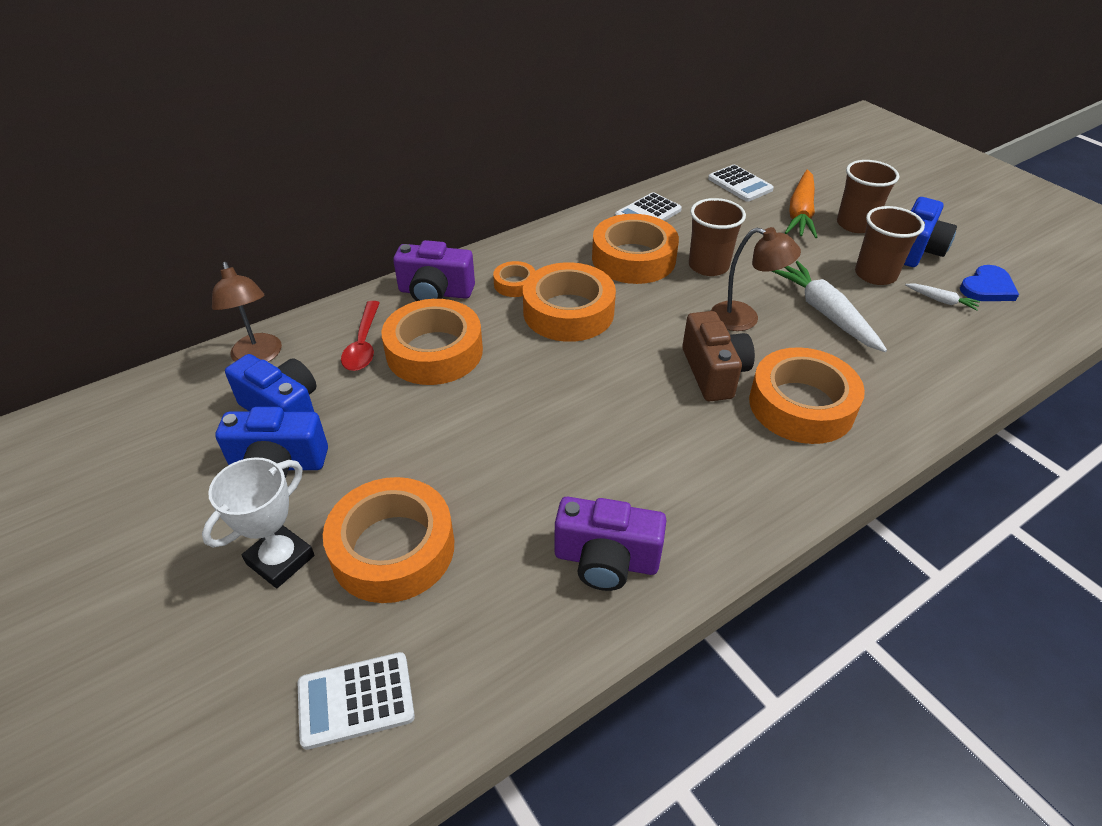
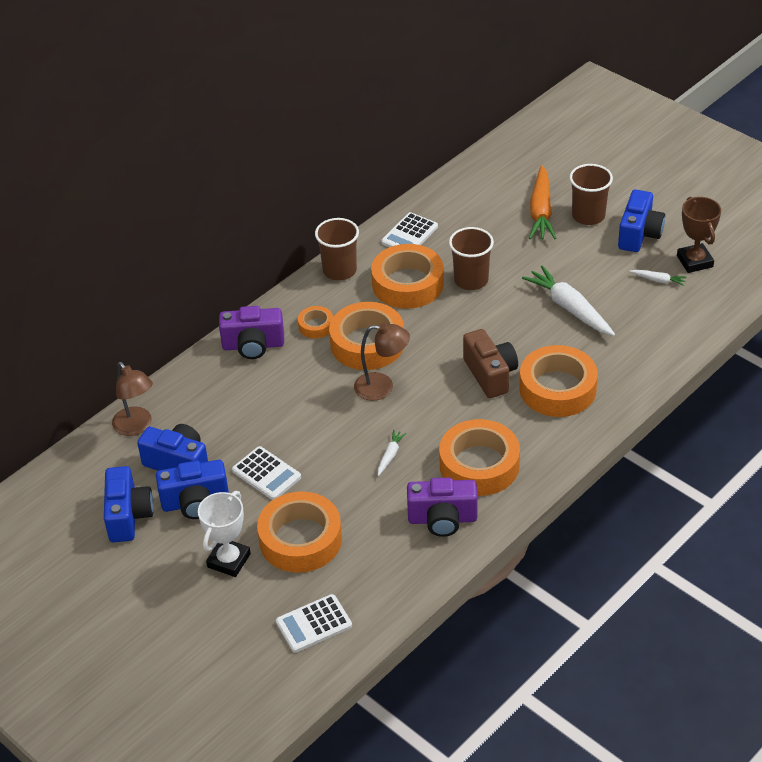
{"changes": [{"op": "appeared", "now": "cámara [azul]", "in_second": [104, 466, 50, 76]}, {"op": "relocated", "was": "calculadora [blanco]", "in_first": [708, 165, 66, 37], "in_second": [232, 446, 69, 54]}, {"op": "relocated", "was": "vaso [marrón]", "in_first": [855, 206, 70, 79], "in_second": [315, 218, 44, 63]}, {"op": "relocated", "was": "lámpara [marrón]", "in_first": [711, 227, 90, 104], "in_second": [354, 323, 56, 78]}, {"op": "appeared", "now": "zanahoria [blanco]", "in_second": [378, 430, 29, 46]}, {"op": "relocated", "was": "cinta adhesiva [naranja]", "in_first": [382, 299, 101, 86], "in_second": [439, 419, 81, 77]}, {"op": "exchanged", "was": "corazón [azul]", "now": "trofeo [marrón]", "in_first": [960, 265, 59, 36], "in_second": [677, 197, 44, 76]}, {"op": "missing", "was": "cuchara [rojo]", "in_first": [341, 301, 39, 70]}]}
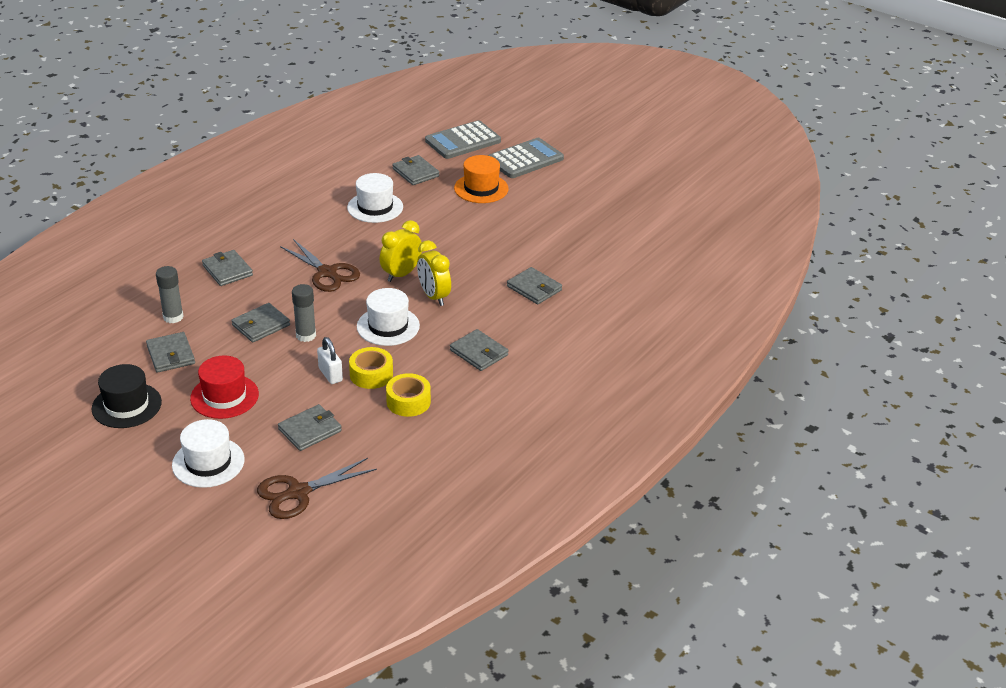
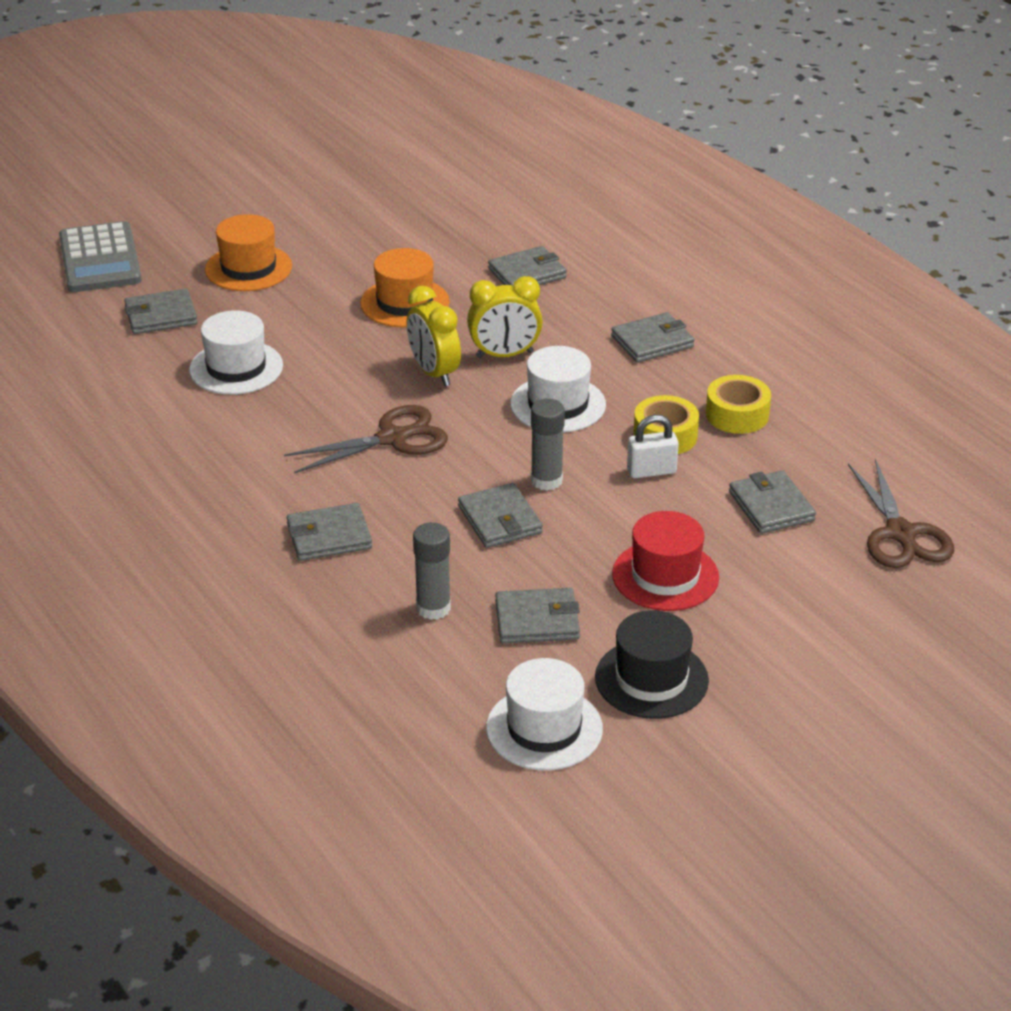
{"changes": [{"op": "appeared", "now": "sombrero [naranja]", "in_second": [360, 248, 90, 79]}, {"op": "relocated", "was": "sombrero [blanco]", "in_first": [172, 419, 73, 69], "in_second": [486, 658, 117, 113]}, {"op": "missing", "was": "calculadora [gris]", "in_first": [487, 138, 77, 40]}]}
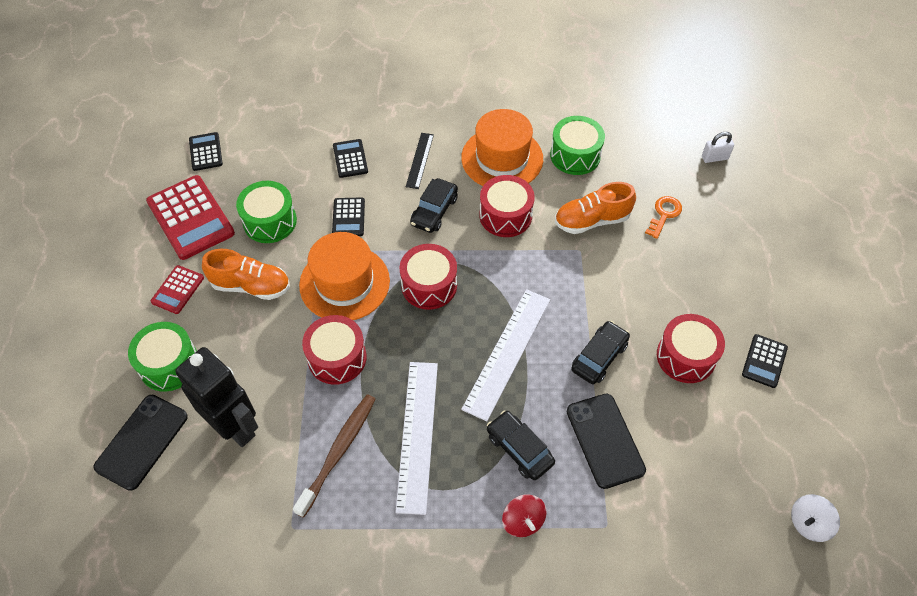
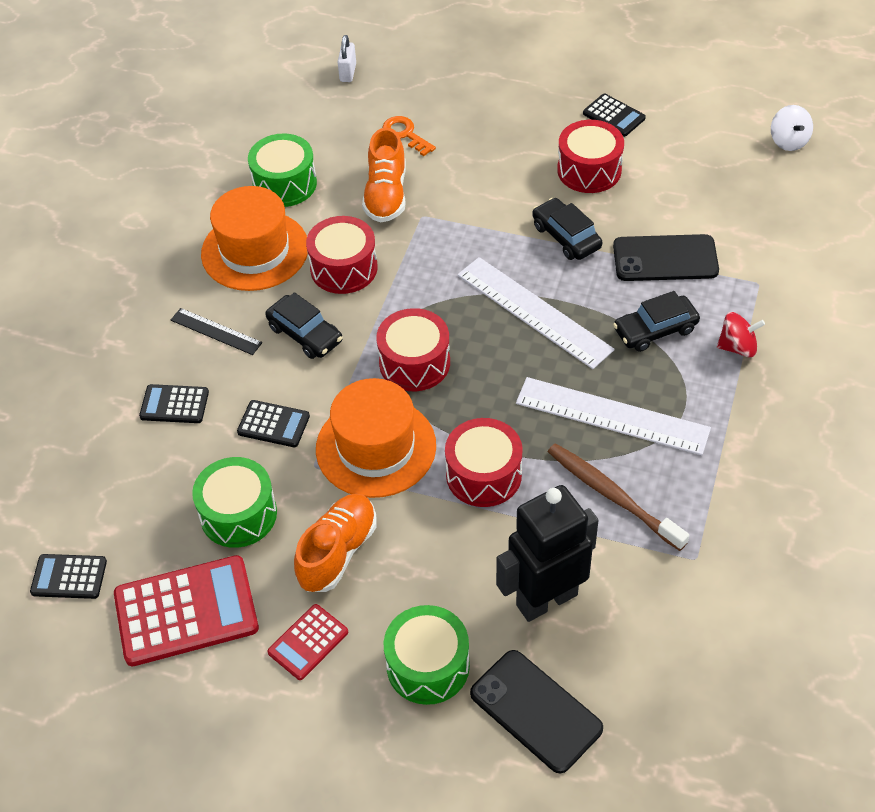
{"changes": [{"op": "spun", "was": "calculadora [rojo]", "in_first": [150, 265, 54, 49], "in_second": [268, 604, 80, 76], "clockwise": 90}]}
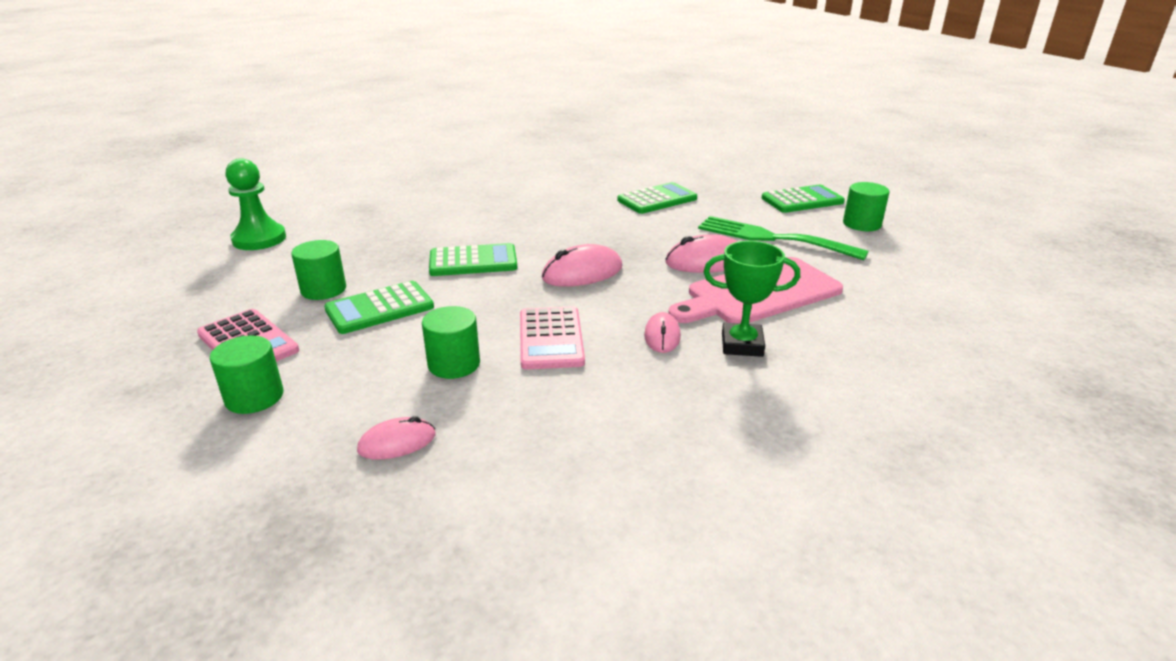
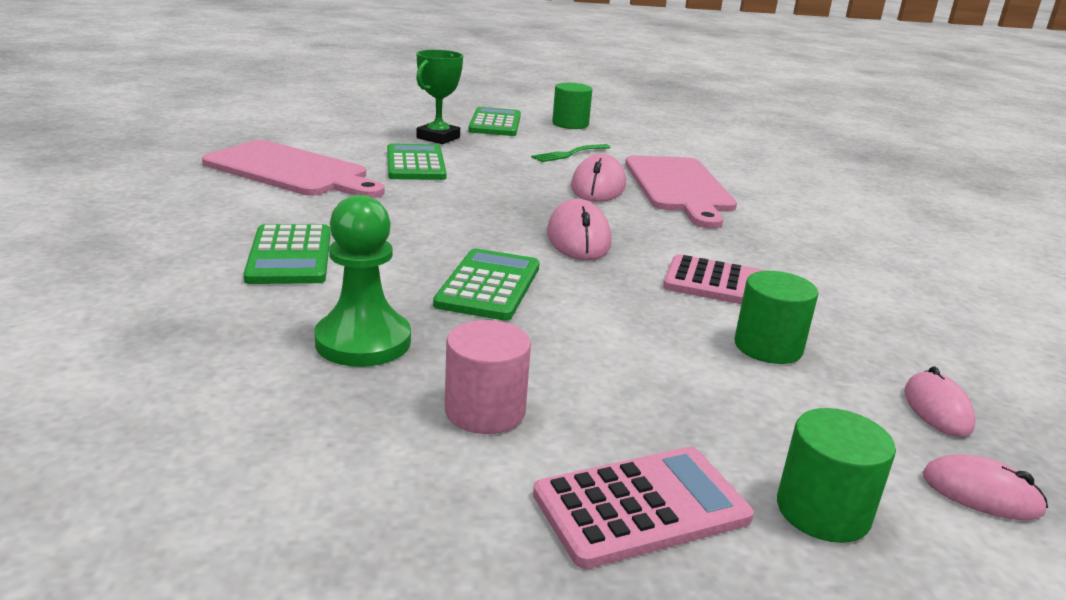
{"changes": [{"op": "appeared", "now": "tabla de cortar [rosa]", "in_second": [202, 140, 183, 58]}, {"op": "relocated", "was": "calculadora [verde]", "in_first": [324, 281, 110, 53], "in_second": [243, 224, 88, 60]}, {"op": "relocated", "was": "peón [verde]", "in_first": [226, 158, 60, 92], "in_second": [314, 195, 97, 172]}, {"op": "relocated", "was": "trofeo [verde]", "in_first": [703, 241, 97, 116], "in_second": [416, 50, 47, 94]}, {"op": "colour", "was": "cilindro [verde]", "now": "cilindro [rosa]", "in_first": [291, 240, 55, 60], "in_second": [445, 320, 86, 114]}, {"op": "size", "was": "tenedor [verde]", "in_first": [698, 216, 171, 44], "in_second": [531, 144, 80, 18], "ratio": 0.53}, {"op": "relocated", "was": "ratón [rosa]", "in_first": [644, 312, 37, 41], "in_second": [922, 454, 126, 66]}]}
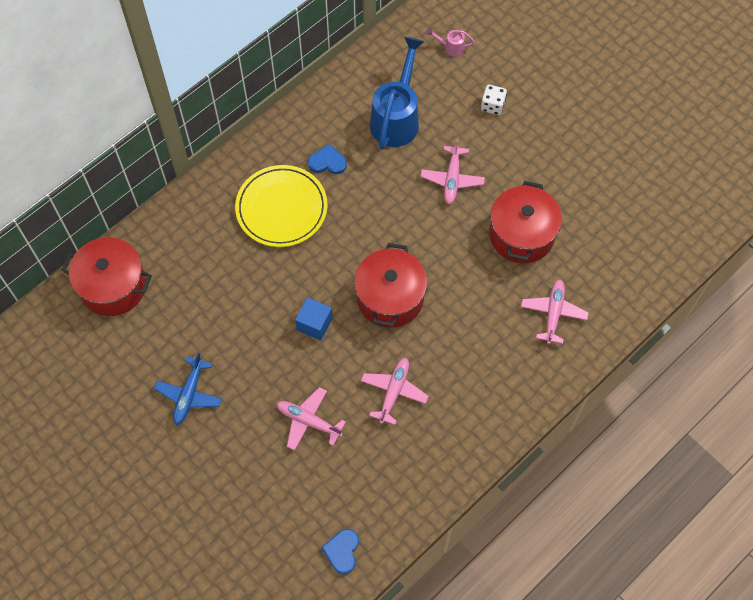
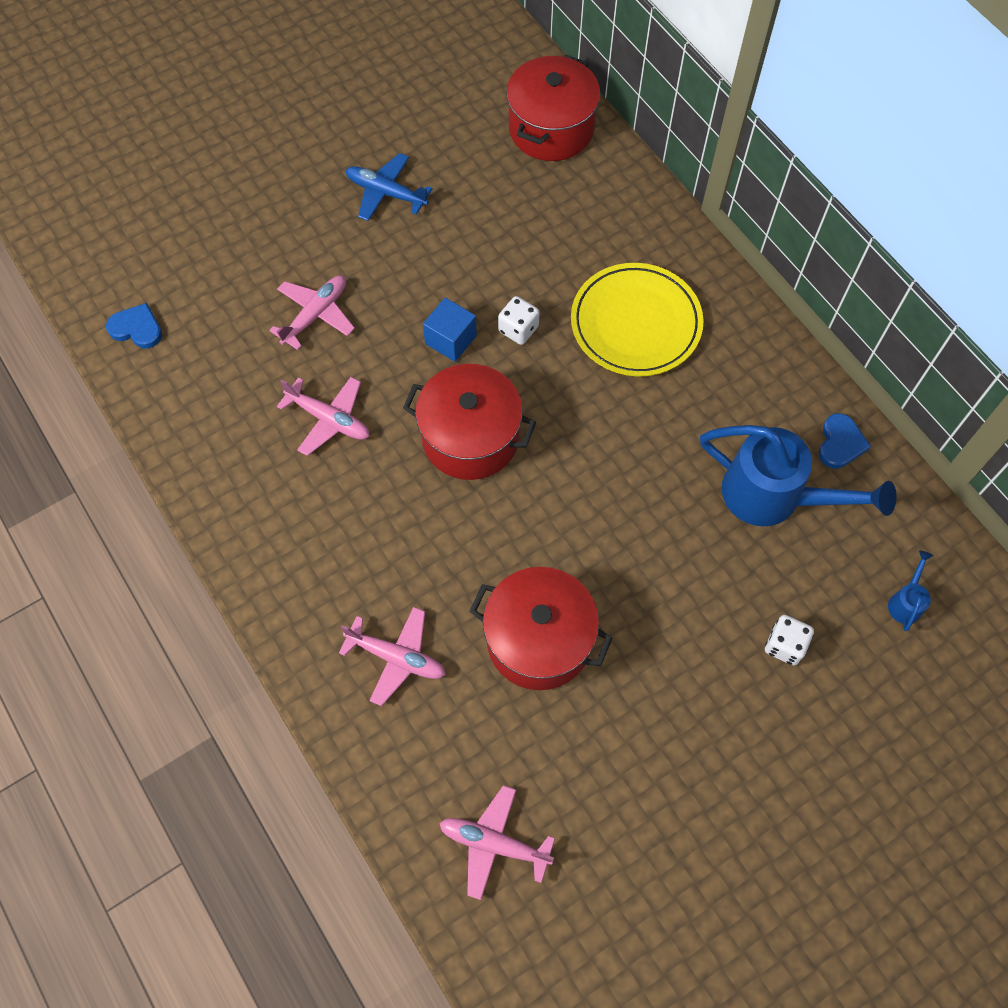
{"changes": [{"op": "relocated", "was": "avión [rosa]", "in_first": [421, 138, 64, 66], "in_second": [439, 785, 116, 115]}, {"op": "appeared", "now": "dado [blanco]", "in_second": [498, 296, 42, 49]}, {"op": "relocated", "was": "corazón [azul]", "in_first": [308, 144, 39, 30], "in_second": [819, 413, 52, 56]}, {"op": "colour", "was": "regadera [rosa]", "now": "regadera [azul]", "in_first": [426, 28, 49, 29], "in_second": [888, 550, 45, 81]}]}
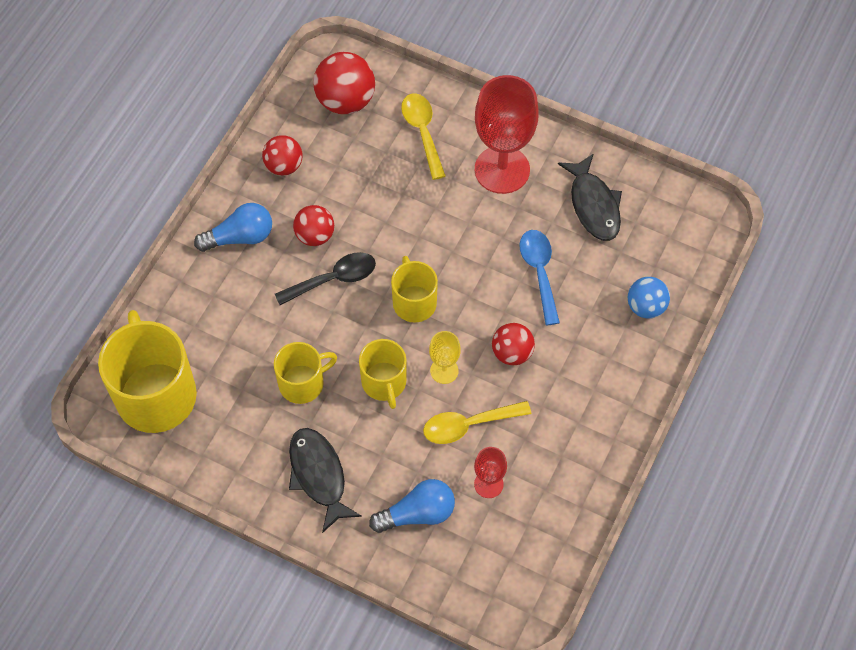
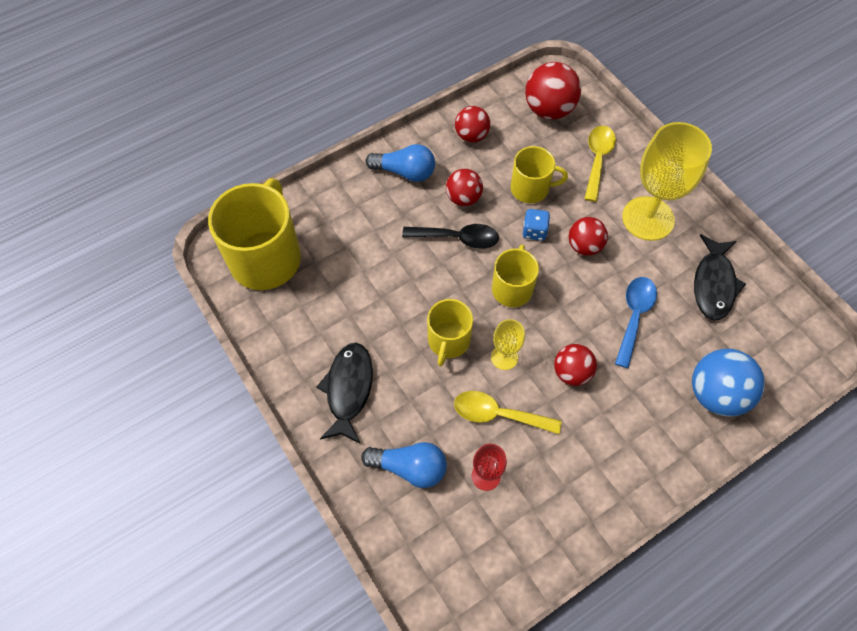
{"changes": [{"op": "relocated", "was": "taza [amarillo]", "in_first": [274, 342, 63, 62], "in_second": [510, 146, 58, 57]}, {"op": "appeared", "now": "dado [azul]", "in_second": [523, 209, 27, 32]}, {"op": "appeared", "now": "pelota [rojo]", "in_second": [569, 217, 39, 39]}, {"op": "colour", "was": "copa [rojo]", "now": "copa [amarillo]", "in_first": [475, 75, 64, 119], "in_second": [622, 122, 90, 119]}, {"op": "size", "was": "pelota [azul]", "in_first": [628, 277, 42, 42], "in_second": [692, 349, 73, 68], "ratio": 1.57}]}
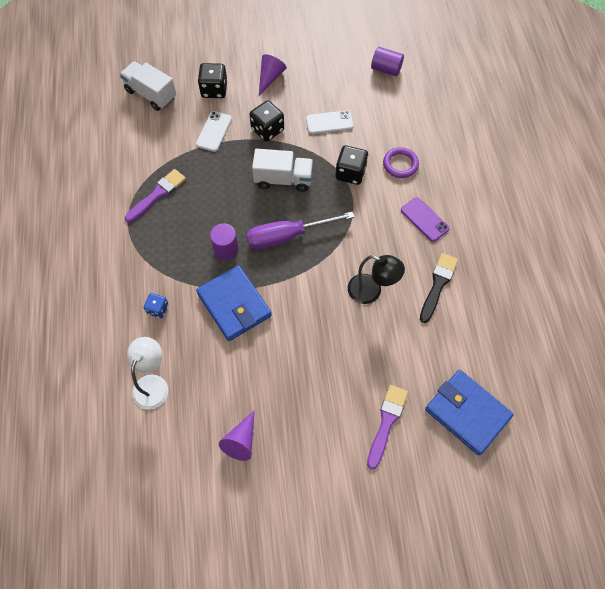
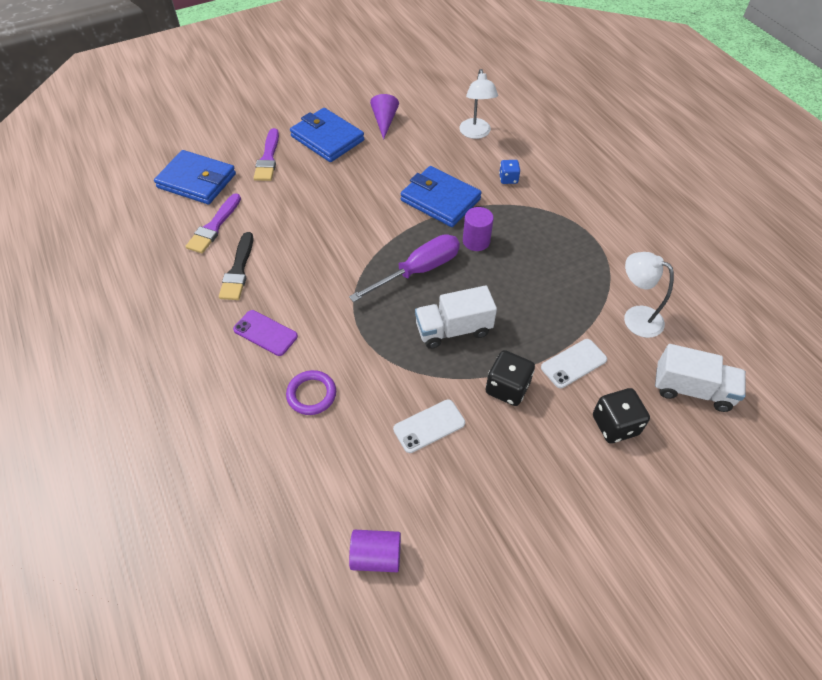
{"changes": [{"op": "relocated", "was": "pincel [morado]", "in_first": [125, 169, 61, 54], "in_second": [186, 193, 55, 60]}, {"op": "appeared", "now": "cartera [azul]", "in_second": [290, 108, 74, 54]}, {"op": "spun", "was": "móvil [blanco]", "in_first": [196, 111, 36, 41], "in_second": [541, 339, 66, 49], "clockwise": 60}, {"op": "appeared", "now": "lámpara [blanco]", "in_second": [624, 252, 50, 86]}, {"op": "missing", "was": "cono [morado]", "in_first": [259, 54, 27, 42]}, {"op": "missing", "was": "dado [negro]", "in_first": [335, 145, 33, 40]}, {"op": "missing", "was": "lámpara [negro]", "in_first": [348, 255, 57, 49]}]}
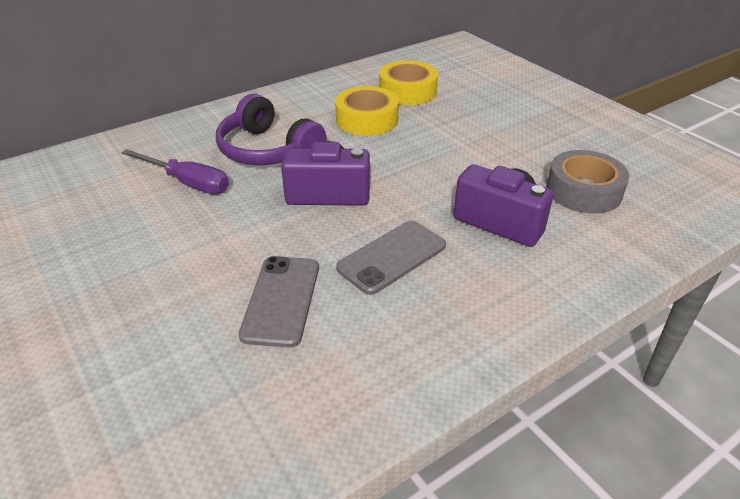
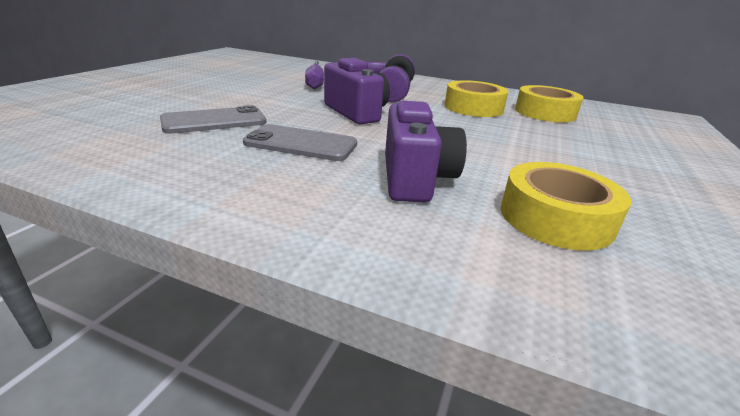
{"changes": [{"op": "colour", "was": "cinta adhesiva [gris]", "now": "cinta adhesiva [amarillo]", "in_first": [546, 150, 83, 63], "in_second": [501, 162, 131, 89]}]}
